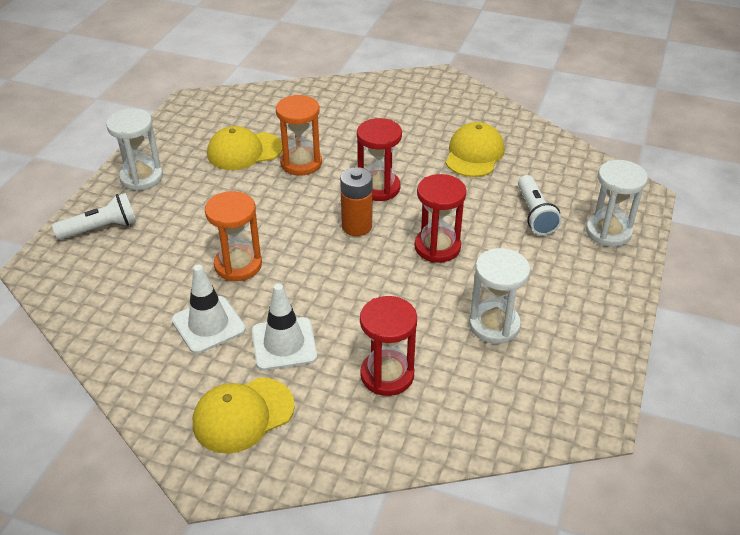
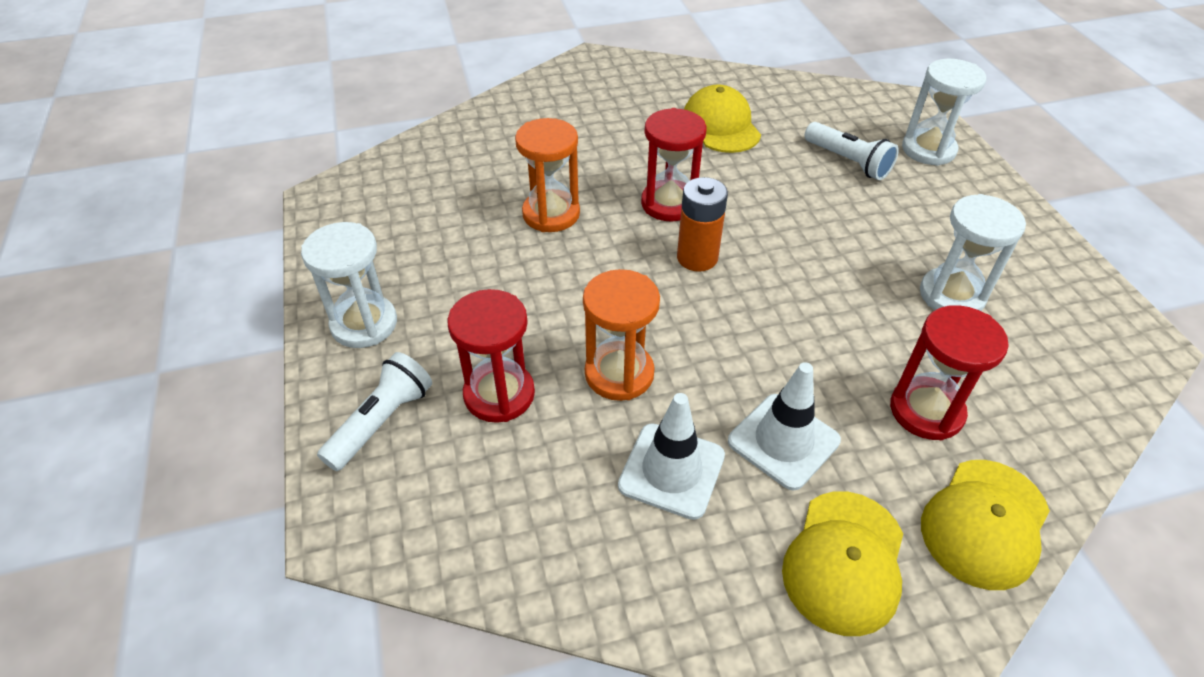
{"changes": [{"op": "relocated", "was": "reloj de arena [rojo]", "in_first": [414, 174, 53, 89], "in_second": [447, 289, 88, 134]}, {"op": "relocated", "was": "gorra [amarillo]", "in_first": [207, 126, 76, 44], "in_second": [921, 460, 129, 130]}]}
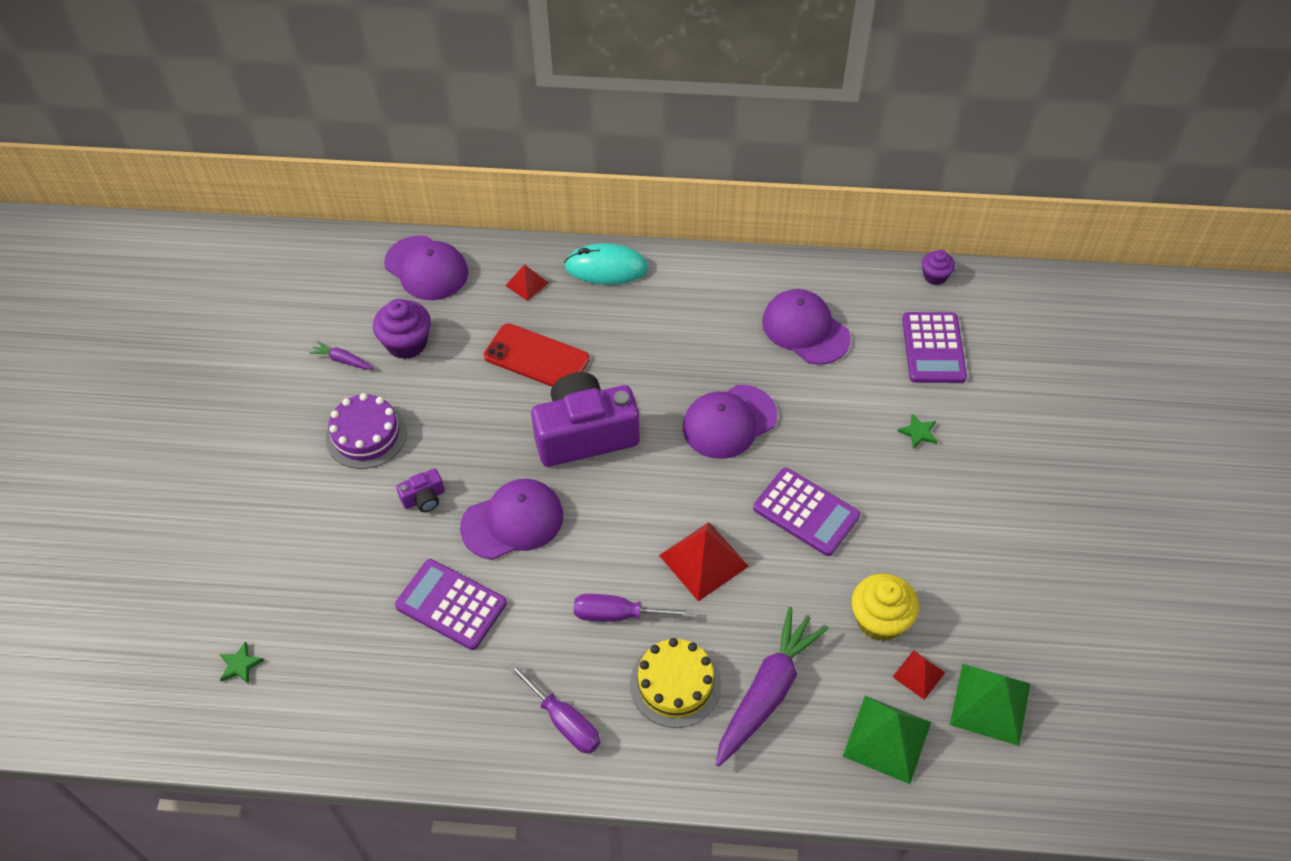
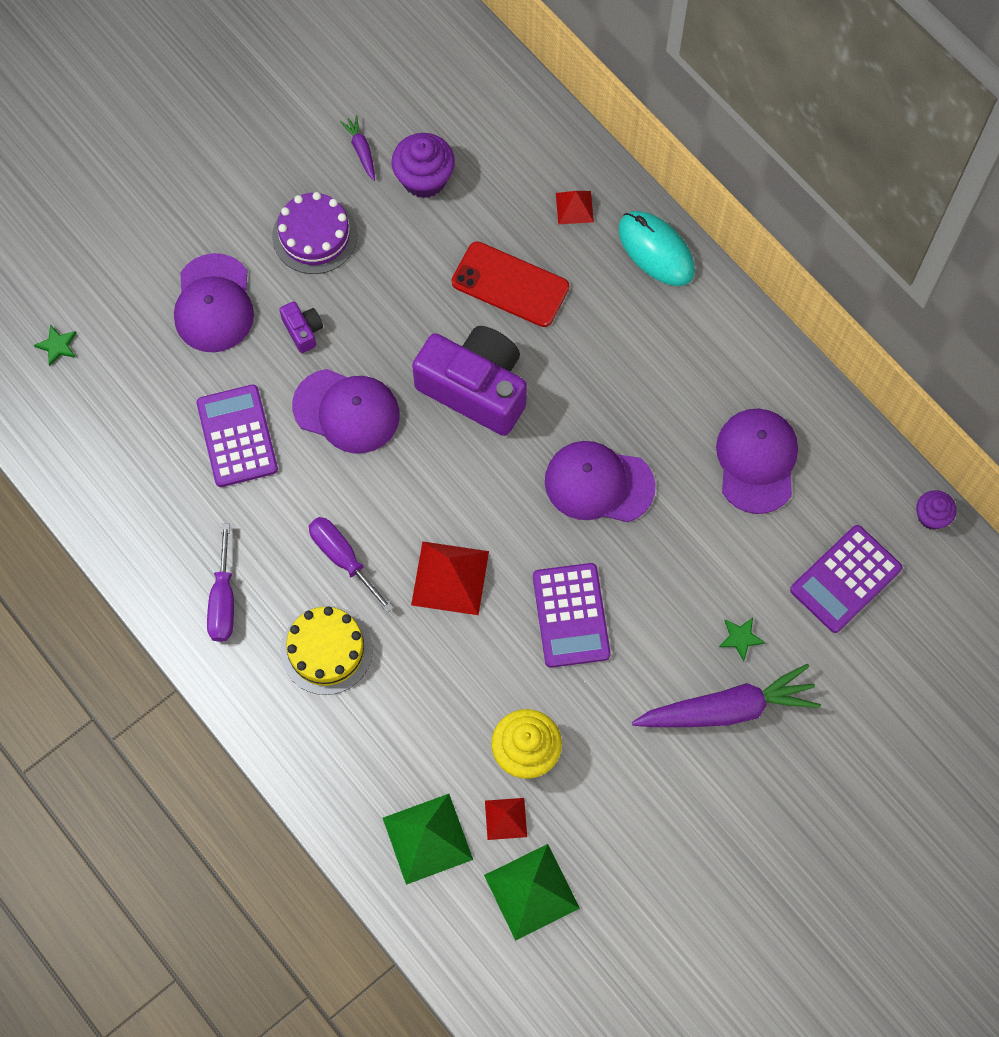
{"changes": [{"op": "relocated", "was": "gorra [morado]", "in_first": [384, 235, 84, 65], "in_second": [174, 253, 80, 100]}, {"op": "spun", "was": "cámara [morado]", "in_first": [396, 468, 49, 44], "in_second": [279, 301, 44, 52], "clockwise": -135}, {"op": "spun", "was": "móvil [rojo]", "in_first": [484, 323, 106, 64], "in_second": [452, 241, 117, 86], "clockwise": -45}, {"op": "relocated", "was": "zanahoria [morado]", "in_first": [716, 607, 113, 159], "in_second": [632, 664, 189, 63]}]}
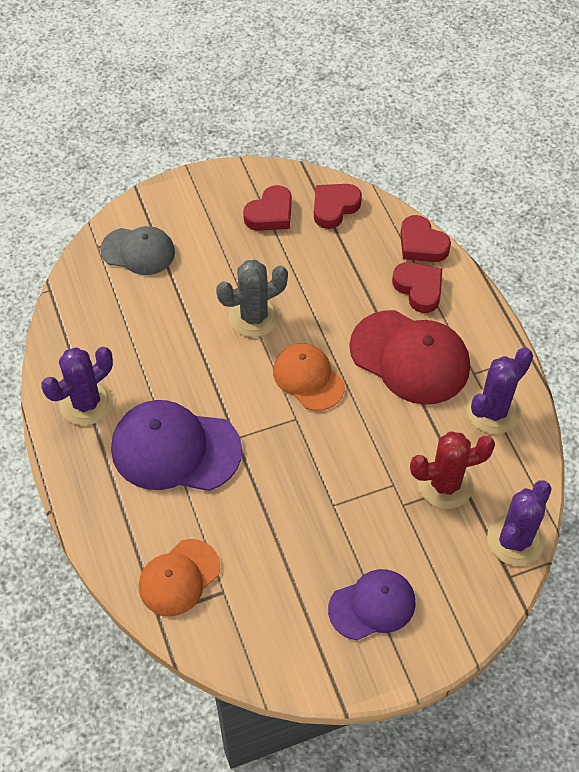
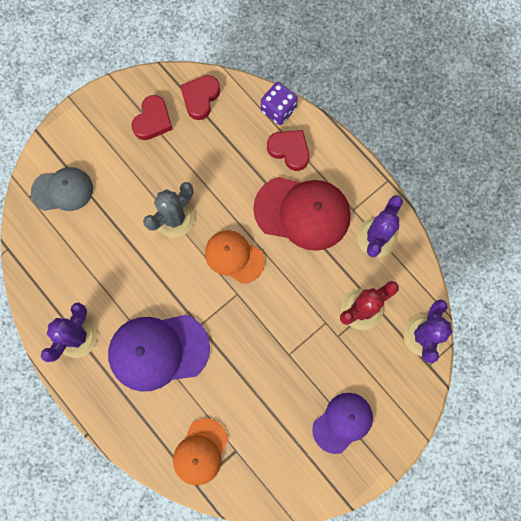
{"changes": [{"op": "exchanged", "was": "corazón [rojo]", "now": "dado [morado]", "in_first": [400, 215, 51, 47], "in_second": [261, 82, 37, 43]}]}
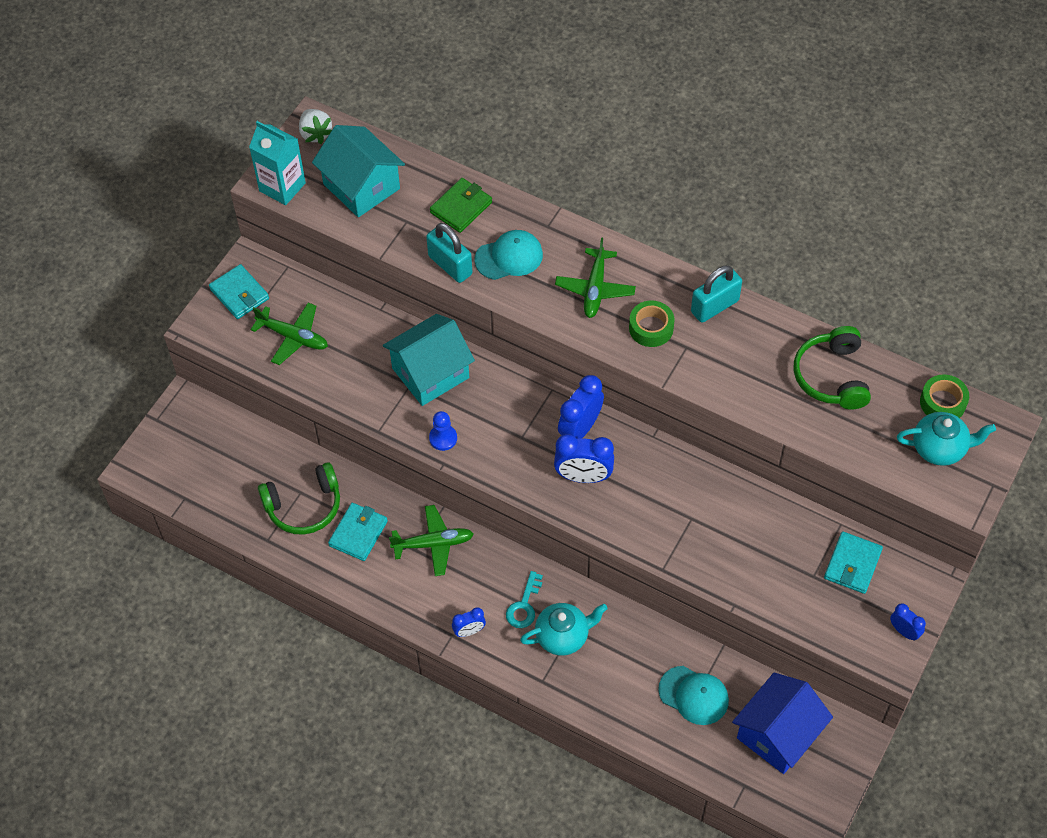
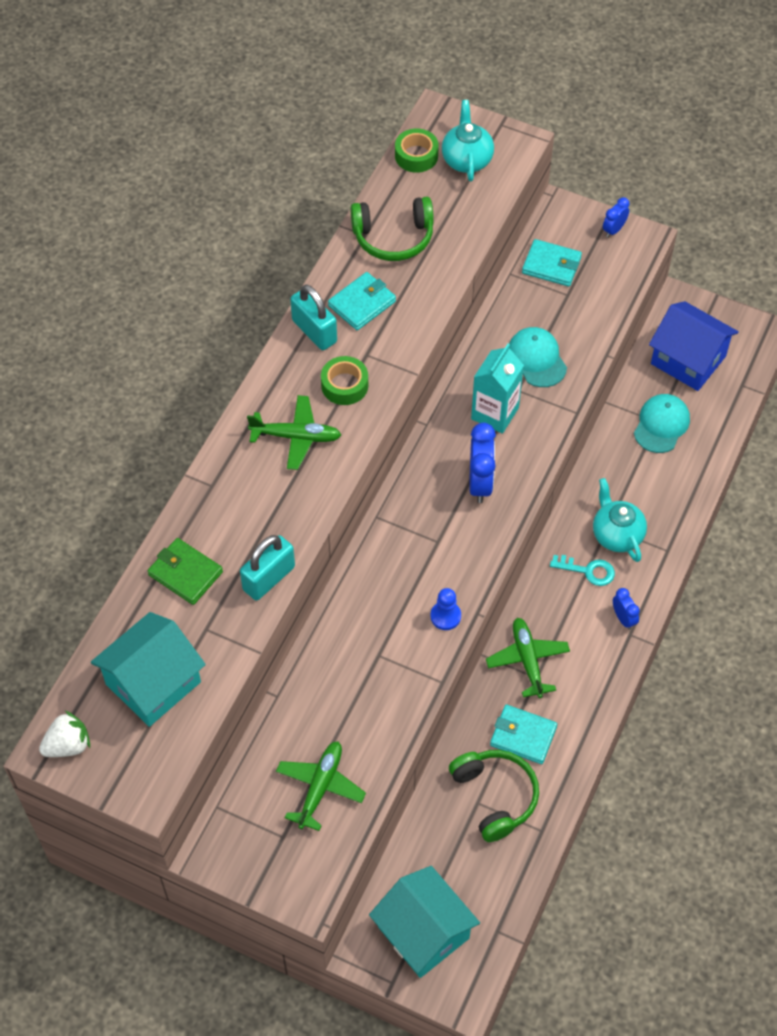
{"changes": [{"op": "relocated", "was": "cartera [turquesa]", "in_first": [209, 264, 60, 55], "in_second": [328, 272, 68, 58]}, {"op": "relocated", "was": "casa [turquesa]", "in_first": [383, 314, 92, 92], "in_second": [369, 866, 111, 112]}, {"op": "relocated", "was": "cartón de leche [turquesa]", "in_first": [249, 121, 57, 84], "in_second": [471, 343, 53, 90]}, {"op": "relocated", "was": "gorra [turquesa]", "in_first": [474, 230, 69, 50], "in_second": [509, 327, 58, 60]}, {"op": "missing", "was": "despertador [azul]", "in_first": [558, 375, 46, 64]}]}
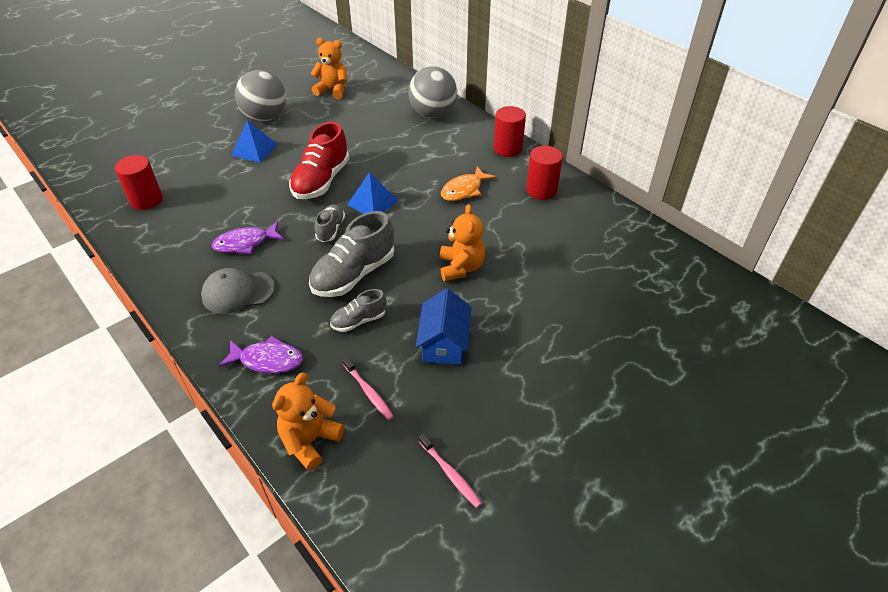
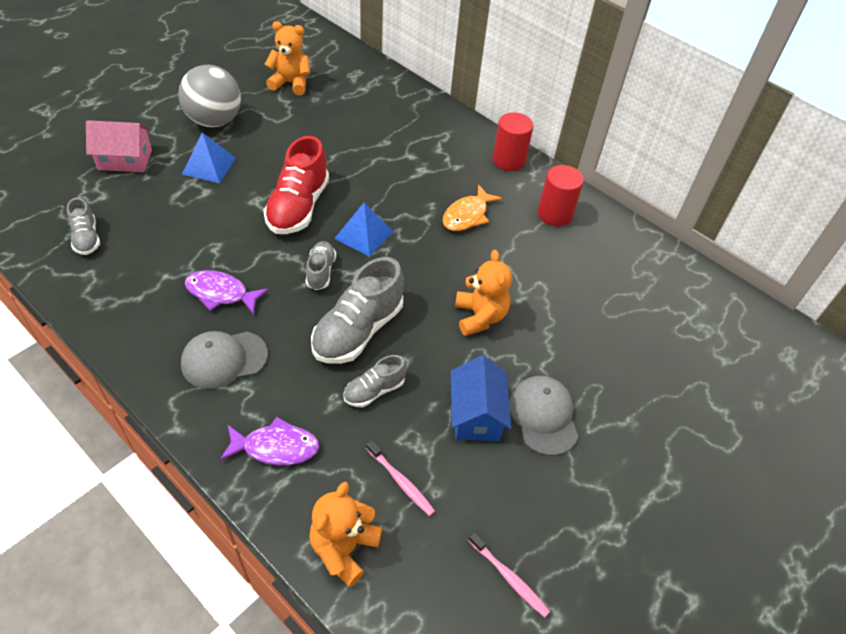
{"changes": [{"op": "exchanged", "was": "cilindro [rojo]", "now": "zapato [gris]", "in_first": [115, 155, 48, 55], "in_second": [67, 198, 33, 57]}, {"op": "appeared", "now": "casa [rosa]", "in_second": [86, 120, 66, 52]}, {"op": "spun", "was": "pez [morado]", "in_first": [212, 221, 72, 33], "in_second": [185, 270, 84, 45], "clockwise": 45}, {"op": "appeared", "now": "gorra [gris]", "in_second": [509, 376, 69, 80]}, {"op": "missing", "was": "pelota [gris]", "in_first": [408, 66, 49, 52]}]}
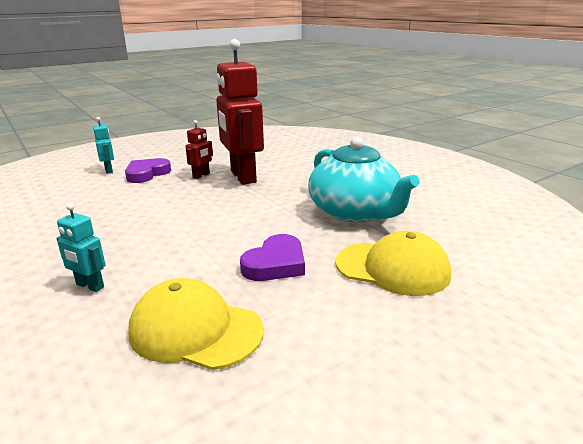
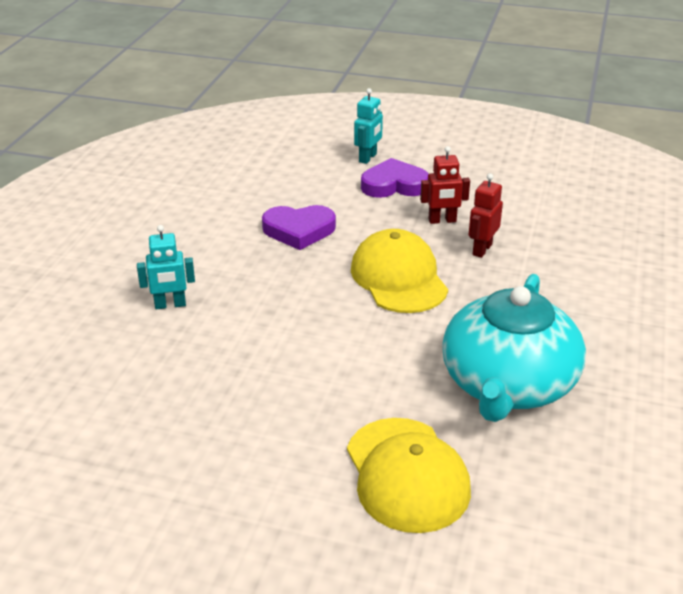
{"changes": [{"op": "spun", "was": "robot [turquesa]", "in_first": [56, 203, 49, 89], "in_second": [137, 225, 58, 84], "clockwise": -90}, {"op": "relocated", "was": "corazón [morado]", "in_first": [240, 234, 65, 47], "in_second": [262, 205, 74, 45]}, {"op": "relocated", "was": "gorra [amarillo]", "in_first": [128, 278, 136, 92], "in_second": [351, 229, 97, 84]}, {"op": "size", "was": "robot [rojo]", "in_first": [216, 39, 48, 146], "in_second": [469, 173, 34, 85], "ratio": 0.44}]}
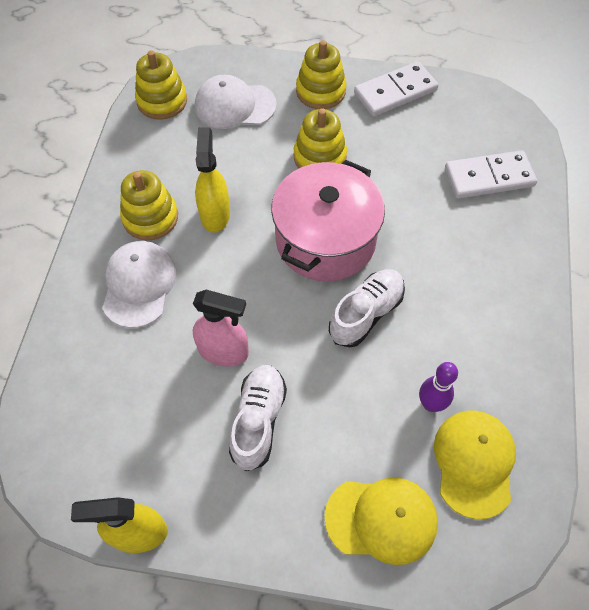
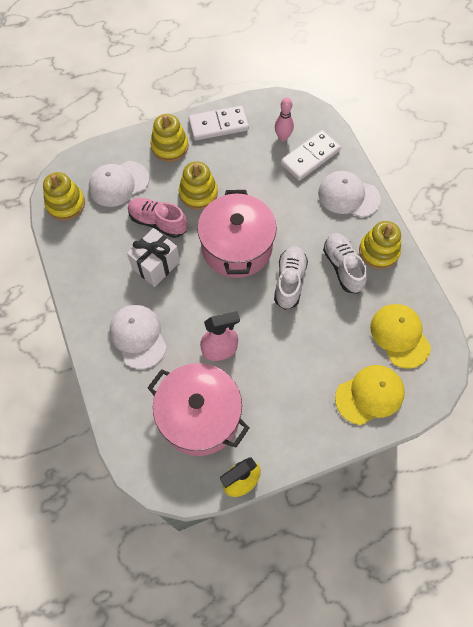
{"changes": [{"op": "exchanged", "was": "pulverizador [amarillo]", "now": "regalo [blanco]", "in_first": [195, 127, 35, 105], "in_second": [127, 228, 53, 59]}, {"op": "appeared", "now": "zapato [rosa]", "in_second": [128, 198, 59, 40]}, {"op": "appeared", "now": "olla [rosa]", "in_second": [148, 363, 101, 93]}, {"op": "spun", "was": "ficha de dominó [blanco]", "in_first": [354, 61, 84, 56], "in_second": [188, 106, 61, 34], "clockwise": 45}, {"op": "appeared", "now": "bolo [rosa]", "in_second": [275, 98, 19, 43]}, {"op": "appeared", "now": "gorra [blanco]", "in_second": [318, 171, 63, 46]}, {"op": "relocated", "was": "zapato [blanco]", "in_first": [229, 365, 58, 106], "in_second": [323, 233, 44, 61]}, {"op": "relocated", "was": "juguete apilable [amarillo]", "in_first": [120, 170, 58, 70], "in_second": [359, 221, 42, 48]}, {"op": "missing", "was": "bolo [morado]", "in_first": [419, 362, 39, 50]}]}
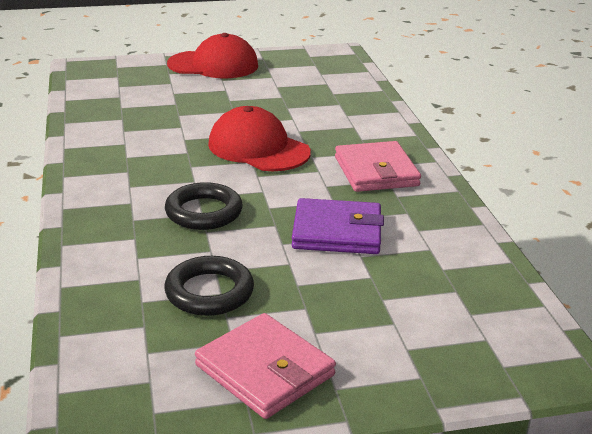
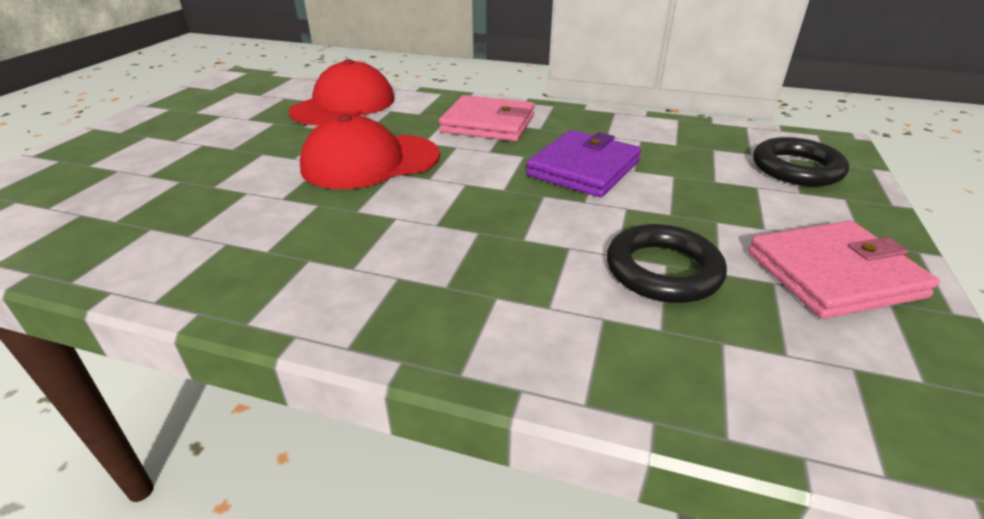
{"changes": [{"op": "relocated", "was": "gorra [rojo]", "in_first": [167, 33, 91, 45], "in_second": [289, 59, 105, 66]}, {"op": "relocated", "was": "anillo [negro]", "in_first": [165, 182, 78, 48], "in_second": [753, 137, 96, 49]}]}
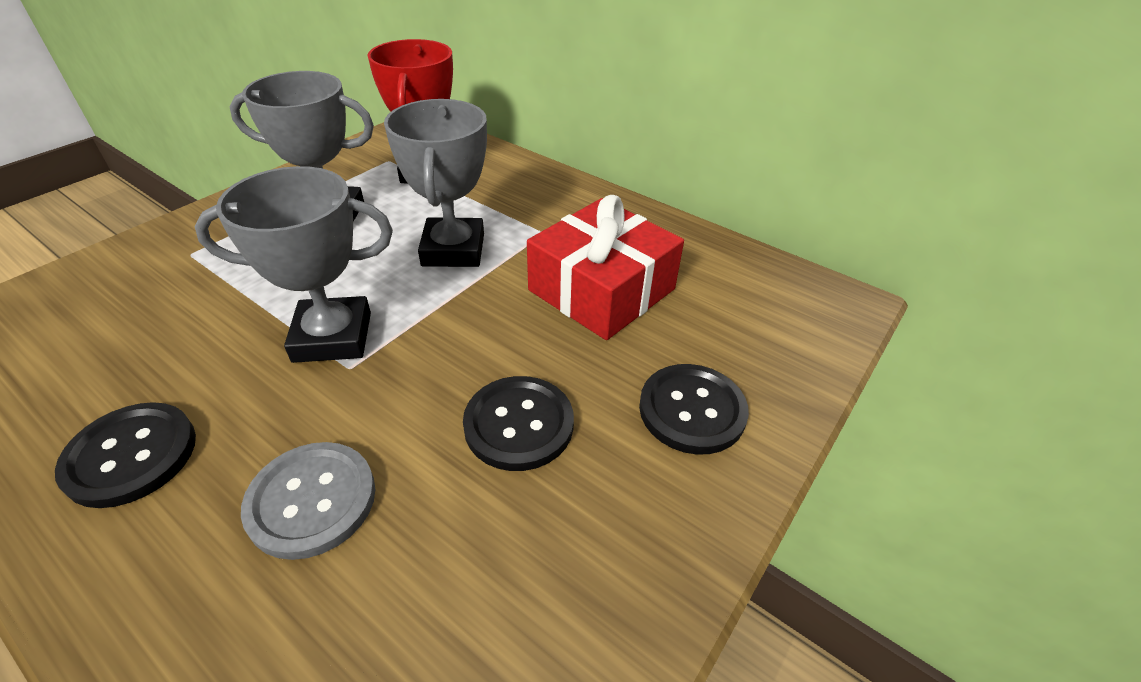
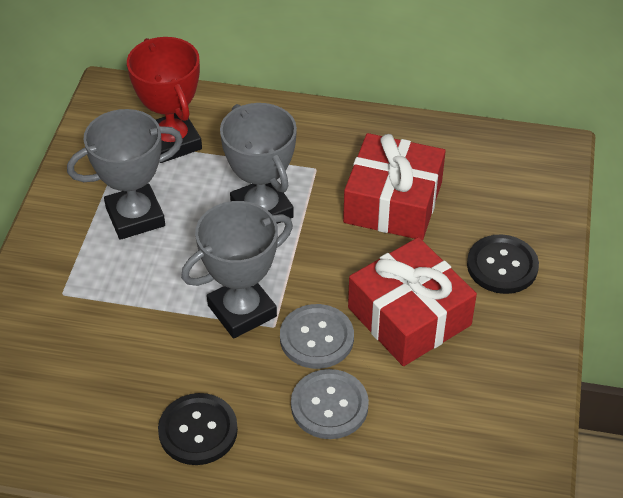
{"changes": [{"op": "appeared", "now": "botón [gris]", "in_second": [280, 304, 74, 65]}, {"op": "exchanged", "was": "botón [negro]", "now": "regalo [rojo]", "in_first": [463, 376, 111, 95], "in_second": [348, 237, 129, 129]}]}
